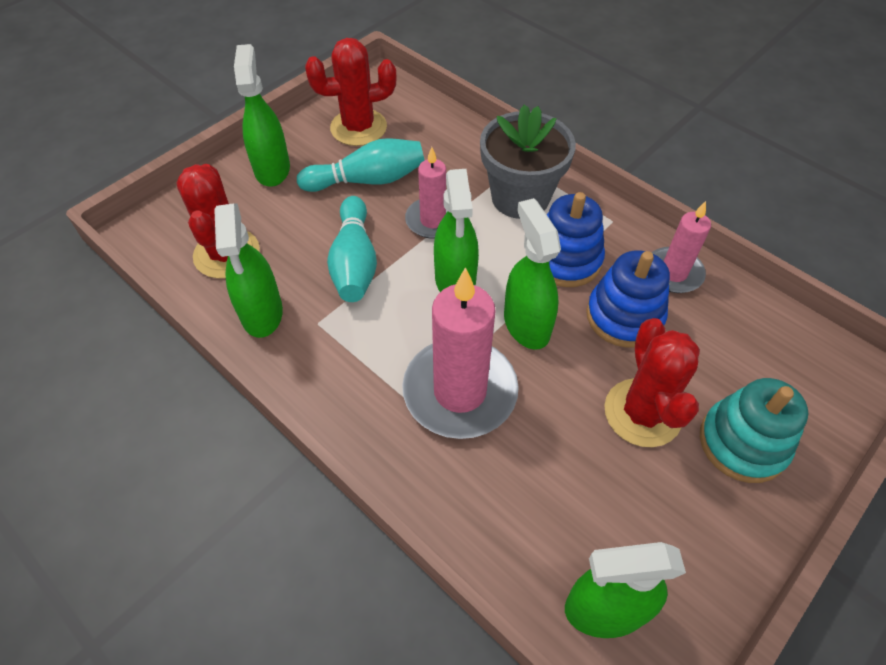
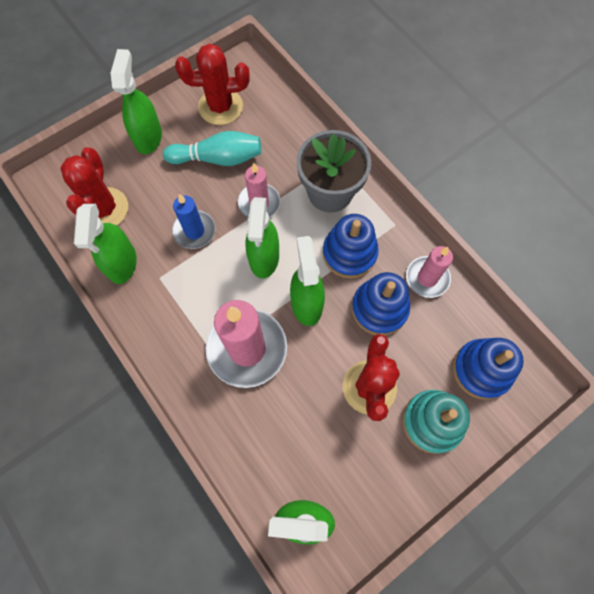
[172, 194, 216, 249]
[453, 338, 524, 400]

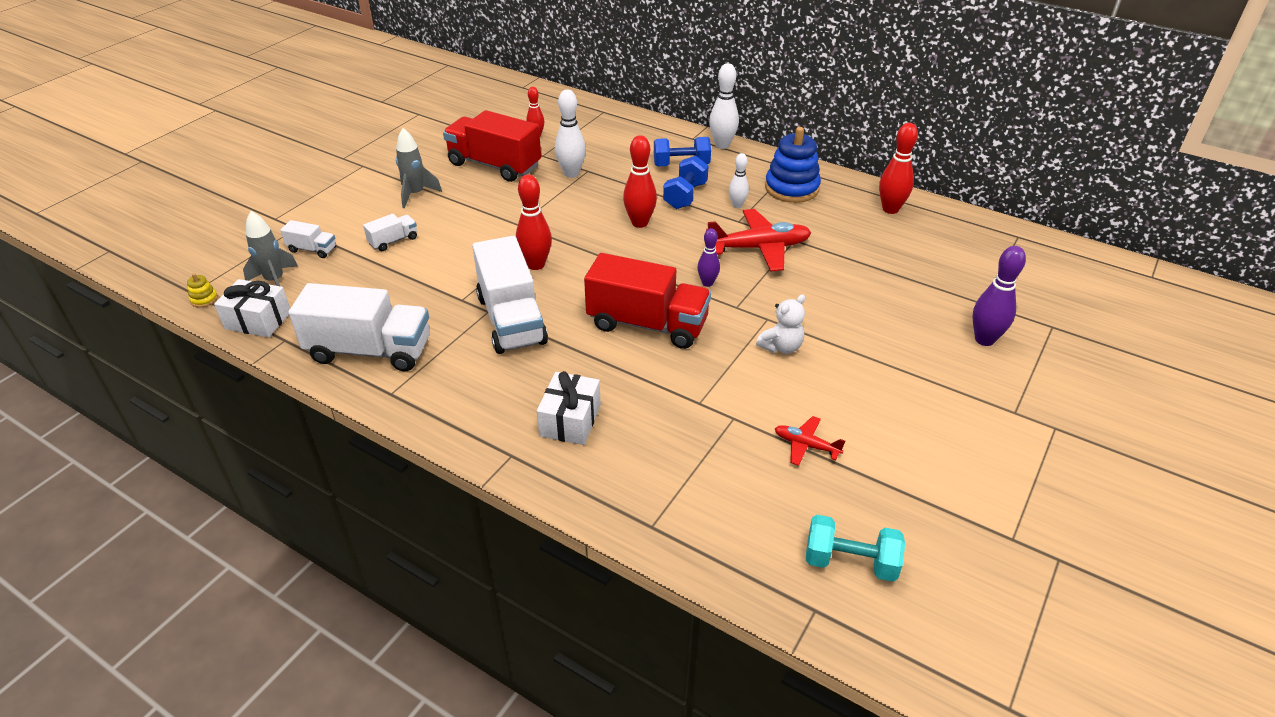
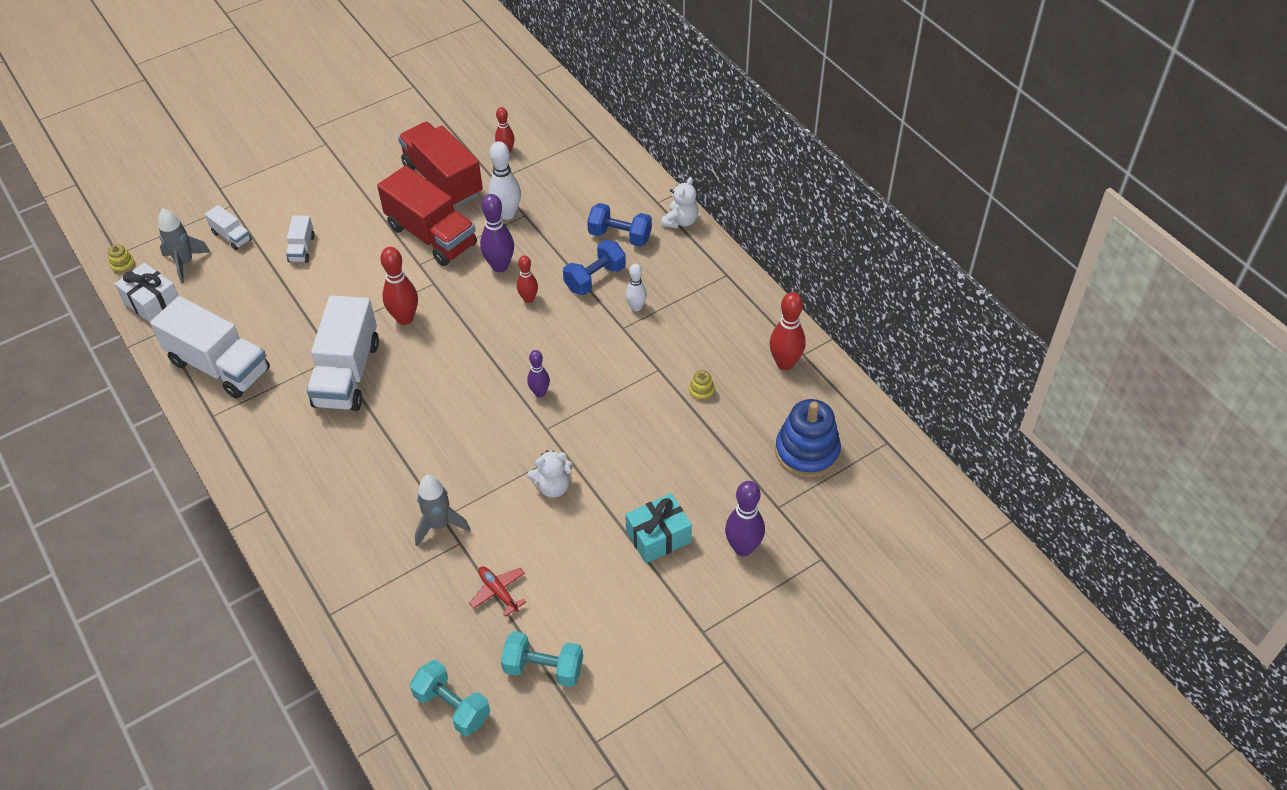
[286, 216, 315, 263]
[415, 475, 470, 547]
[537, 371, 601, 445] (first image)
[377, 166, 477, 266]
[517, 255, 538, 303]
[706, 209, 811, 272] (first image)
[661, 177, 698, 228]
[775, 399, 841, 478]
[480, 194, 514, 272]
[501, 631, 583, 687]
[625, 493, 692, 563]
[689, 370, 715, 401]

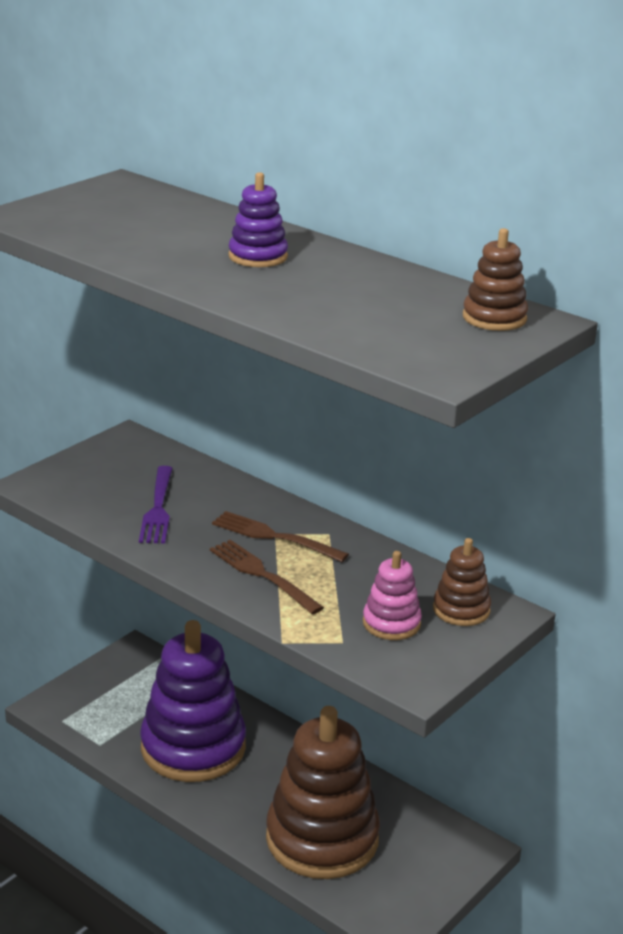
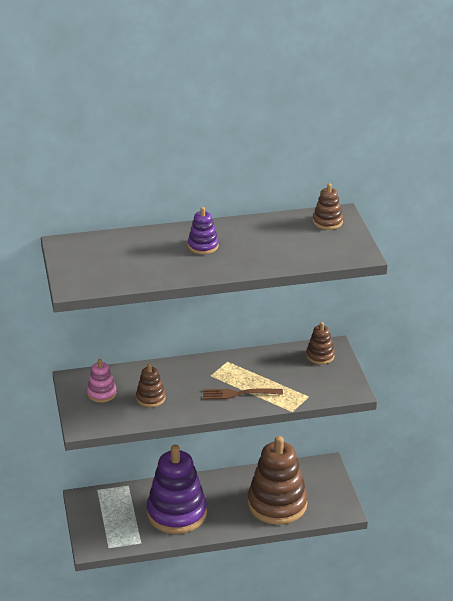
[136, 363, 165, 407]
[212, 511, 349, 562] (first image)
[87, 359, 117, 403]

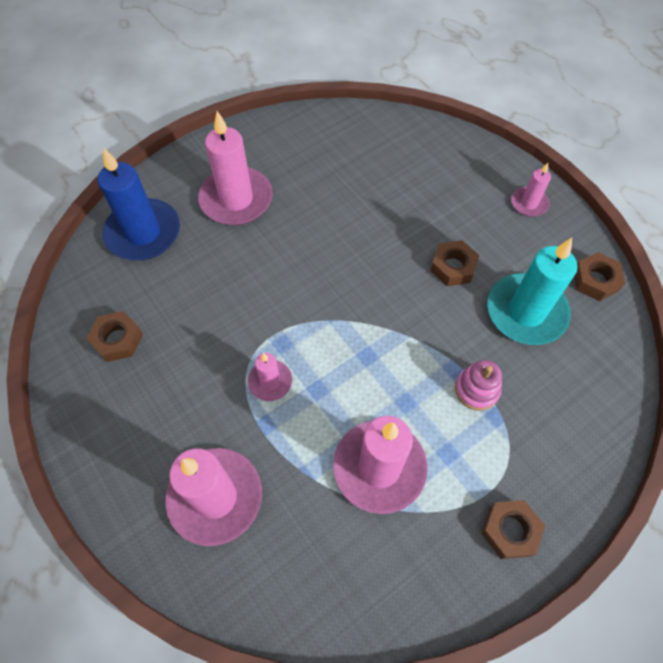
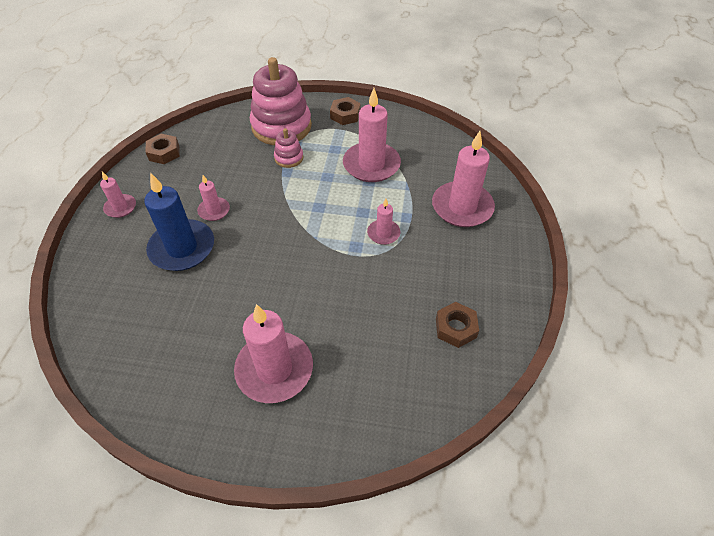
[144, 172, 214, 271]
[197, 175, 230, 221]
[487, 238, 577, 345] (first image)
[250, 57, 312, 145]

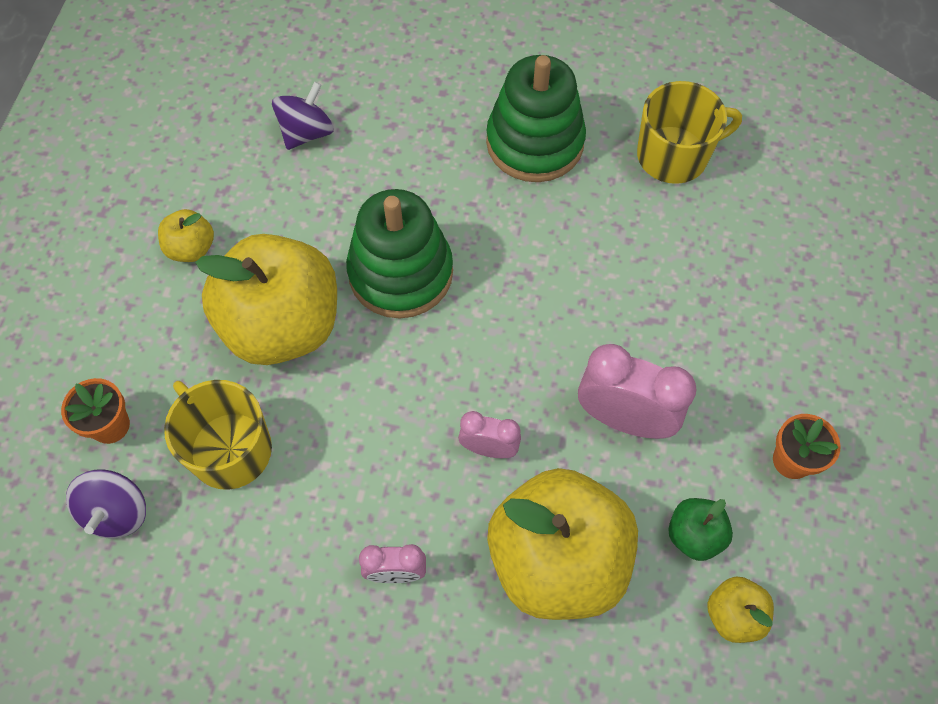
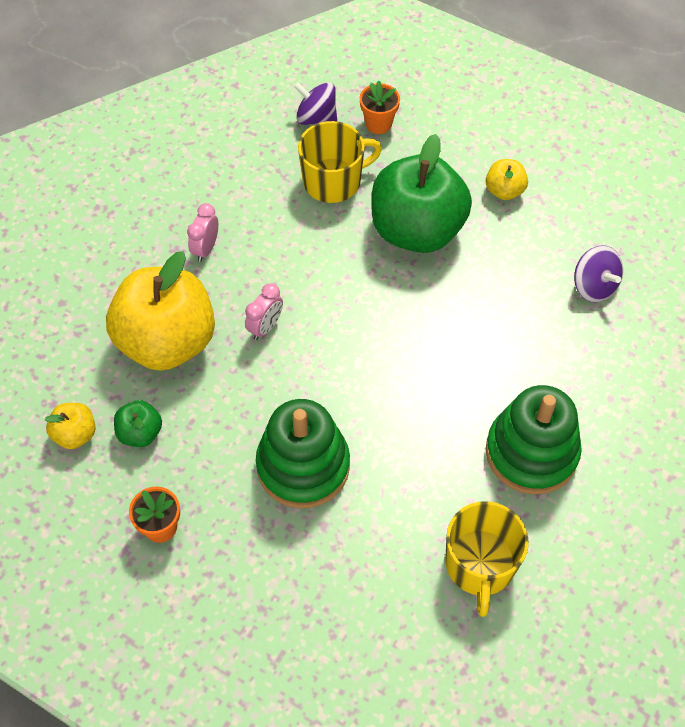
[371, 134, 472, 253]
[256, 399, 350, 508]
[578, 344, 696, 439] (first image)

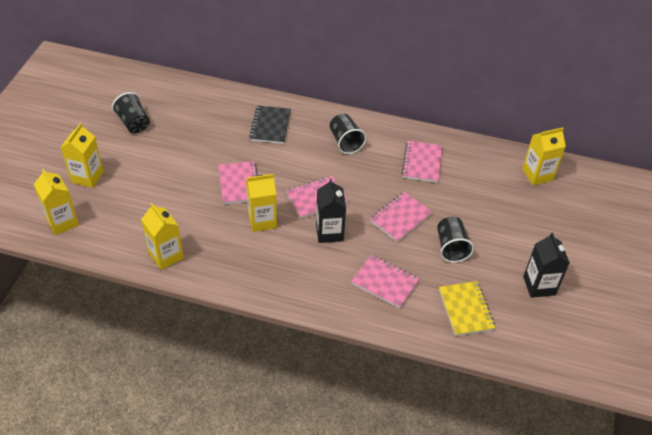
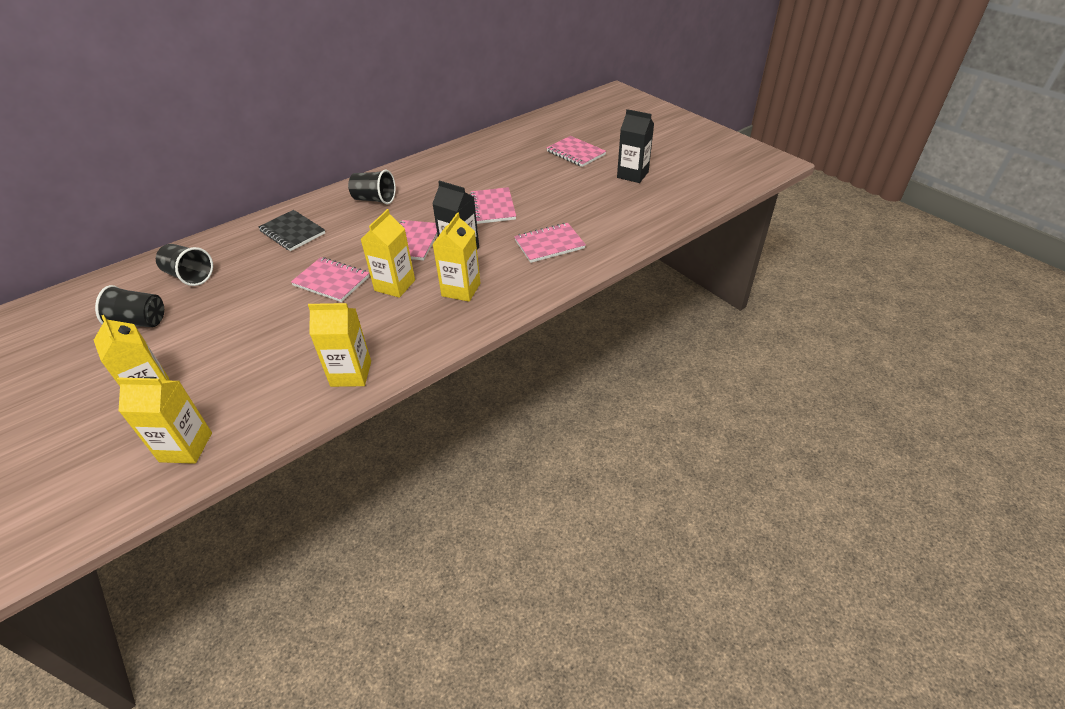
[547, 136, 606, 167]
[156, 244, 213, 286]
[439, 281, 495, 336] (first image)
[432, 212, 481, 302]

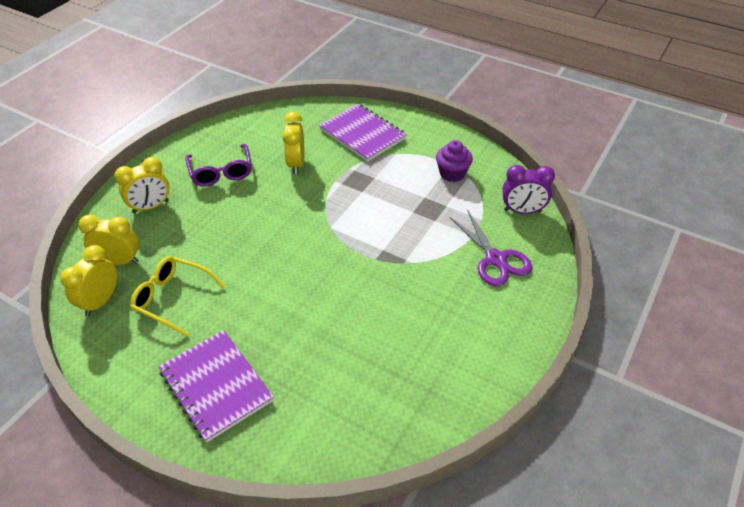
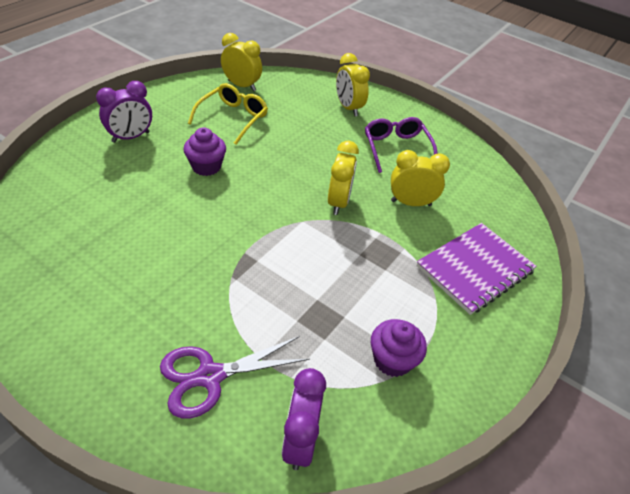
[328, 141, 359, 215]
[96, 81, 152, 143]
[365, 117, 437, 173]
[183, 127, 226, 176]

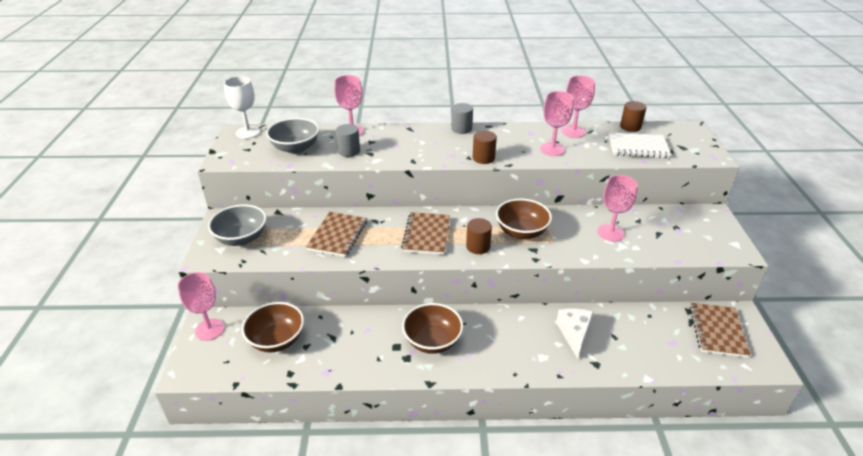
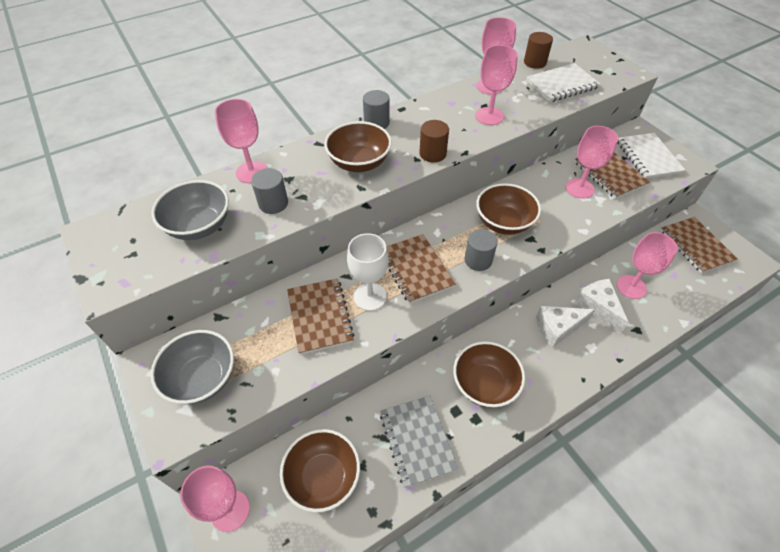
[347, 233, 389, 311]
[465, 229, 498, 271]
[324, 121, 392, 172]
[380, 396, 458, 488]
[536, 306, 595, 348]
[575, 152, 650, 199]
[617, 133, 685, 179]
[617, 232, 678, 299]

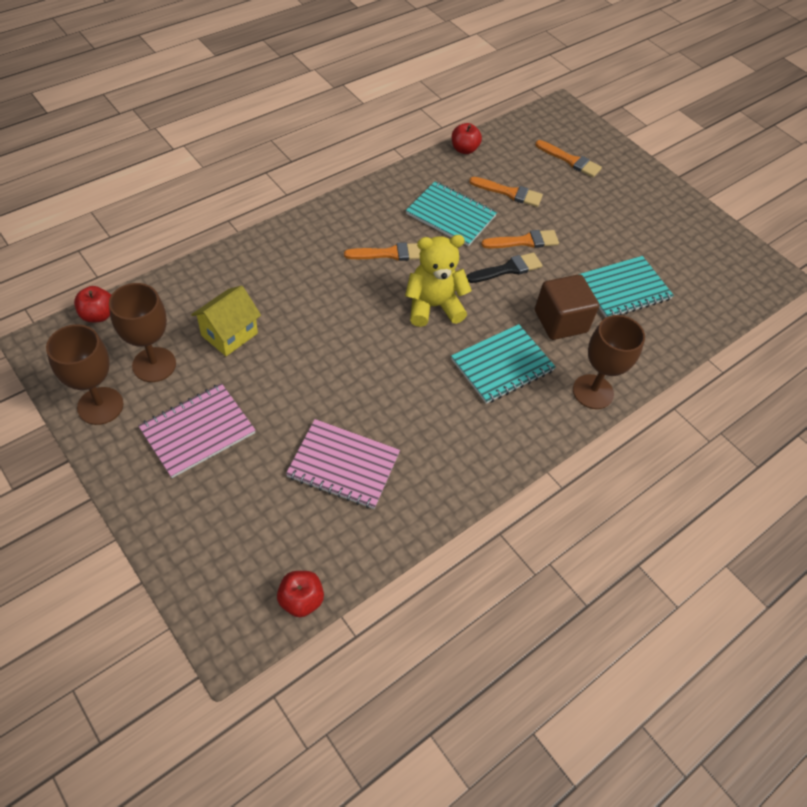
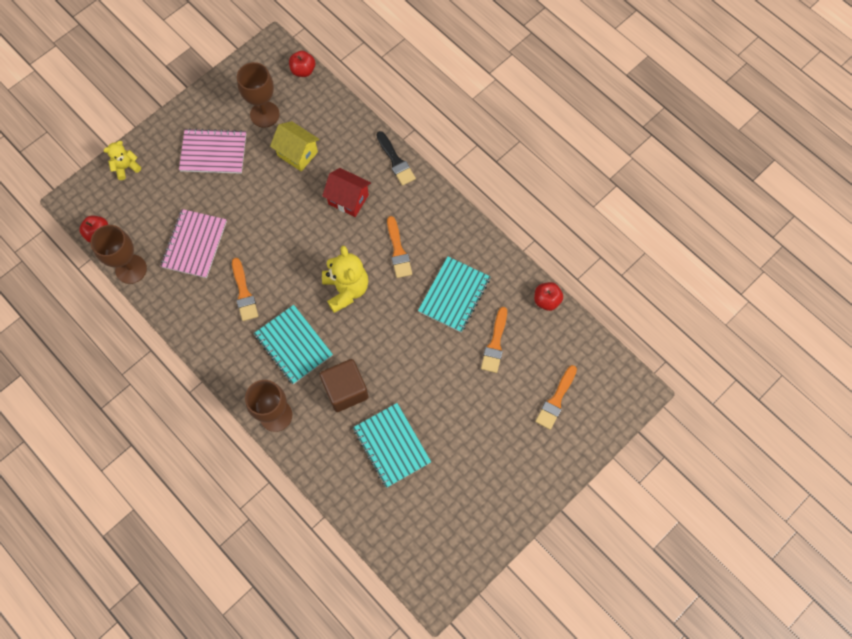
[90, 225, 147, 284]
[179, 128, 246, 174]
[376, 131, 416, 186]
[232, 258, 258, 321]
[103, 141, 141, 180]
[322, 168, 371, 217]

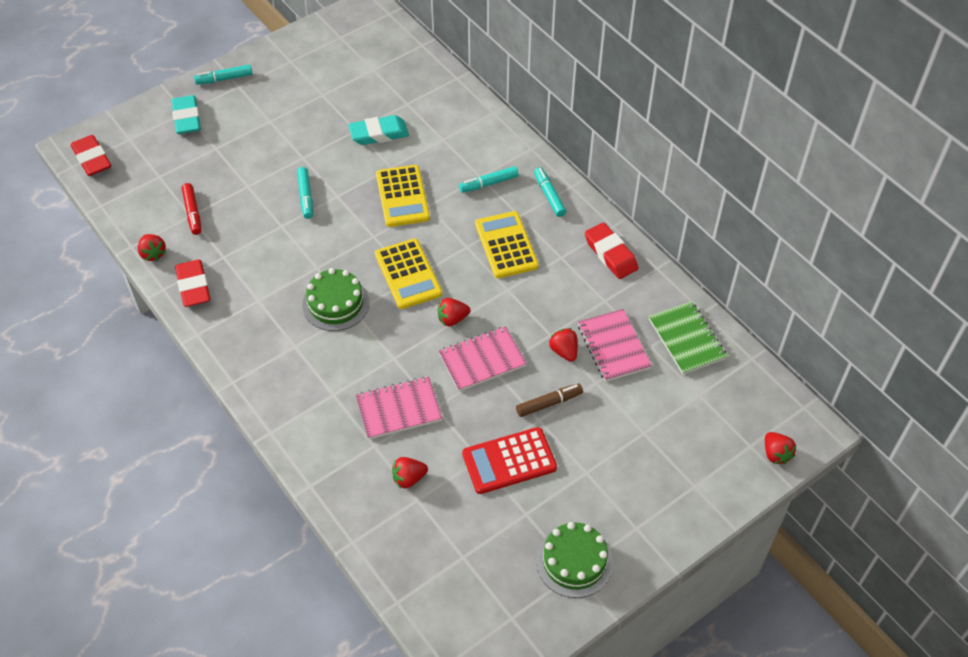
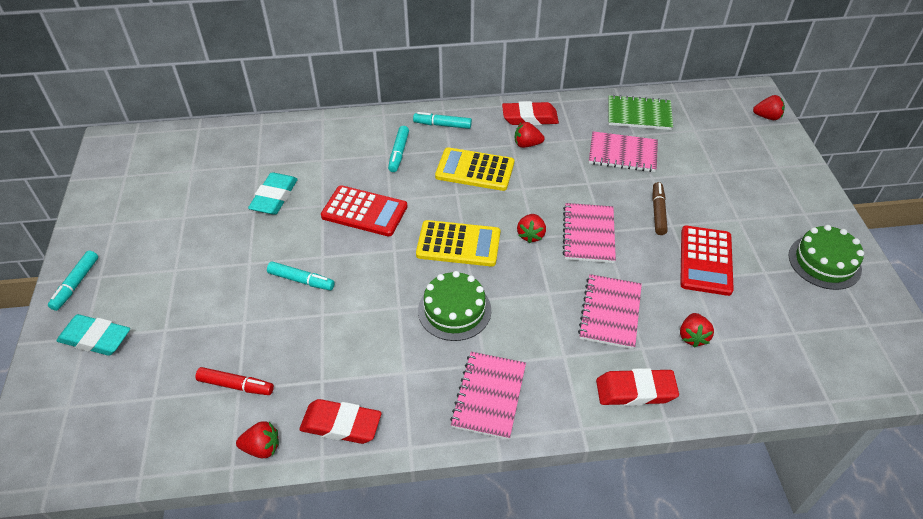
[596, 368, 679, 406]
[321, 185, 407, 236]
[515, 122, 545, 148]
[450, 352, 526, 440]

